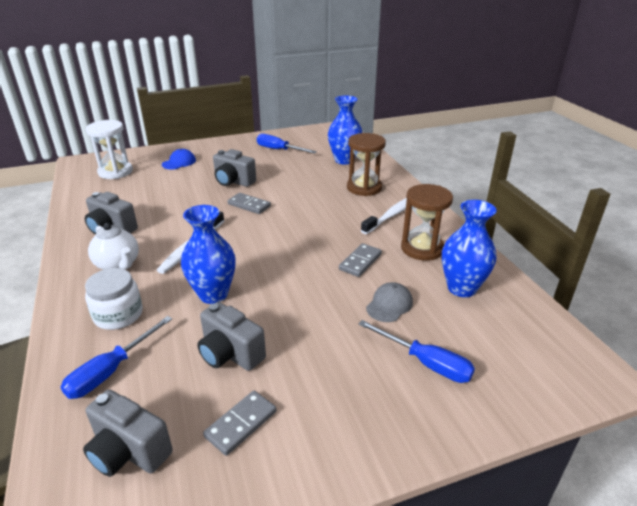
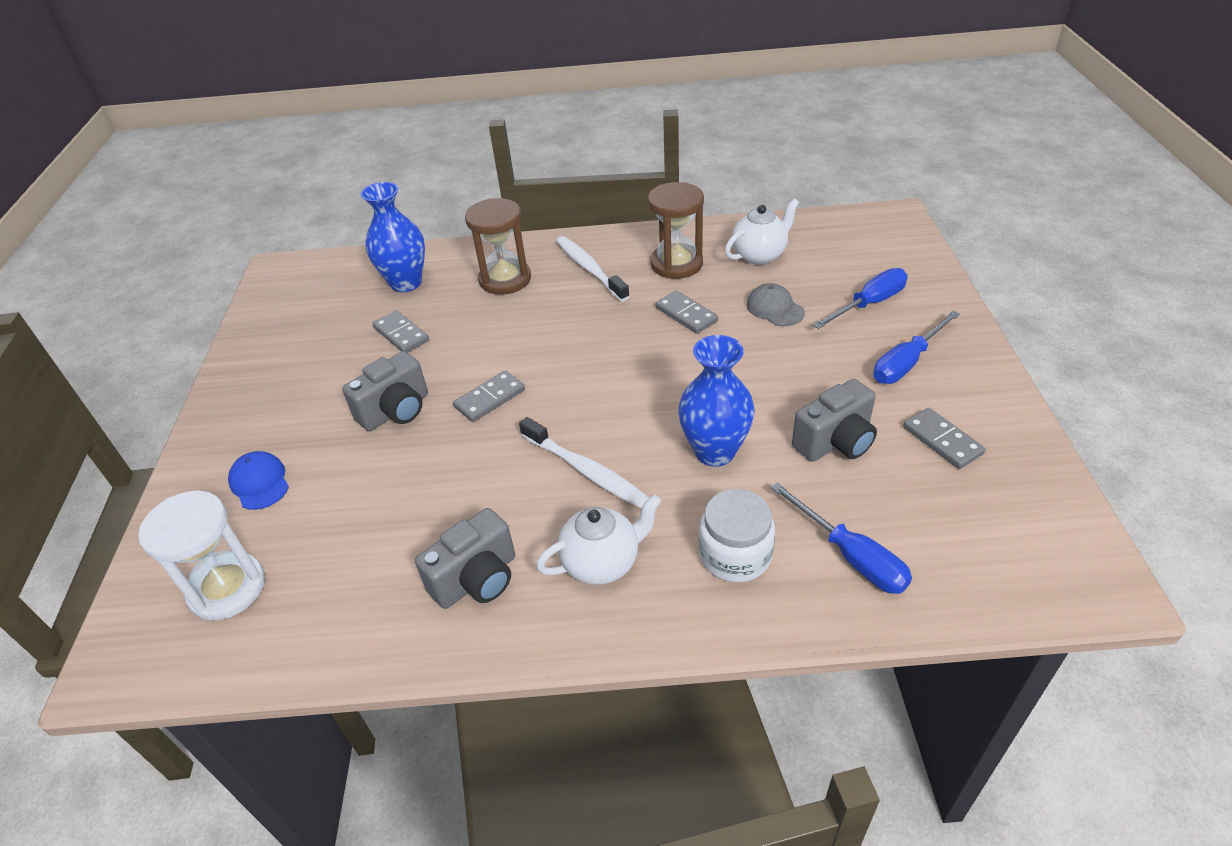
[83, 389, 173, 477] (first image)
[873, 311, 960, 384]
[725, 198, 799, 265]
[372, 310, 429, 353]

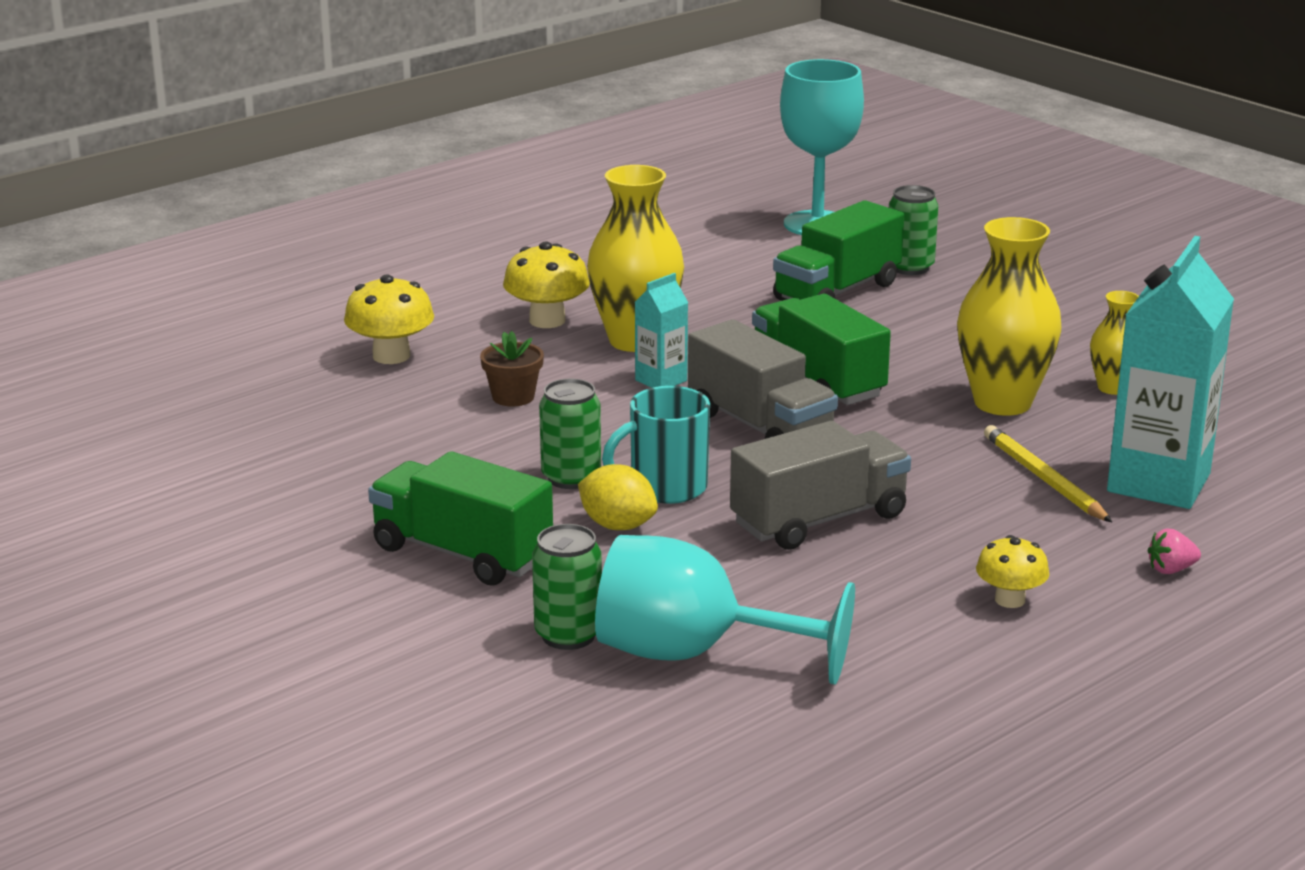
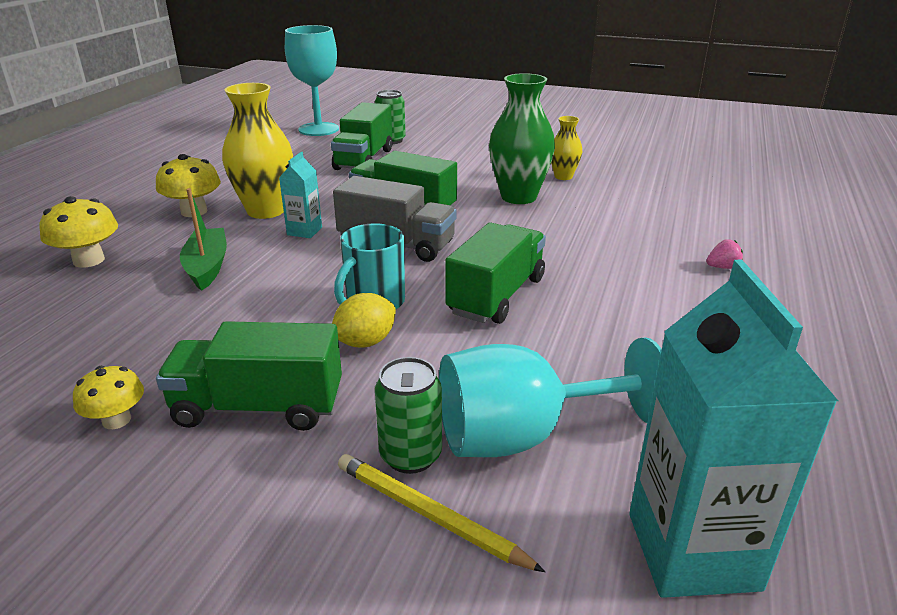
[180, 188, 227, 291]
[539, 379, 601, 489] (first image)
[332, 293, 396, 348]
[445, 222, 546, 324]
[489, 73, 555, 204]
[73, 366, 144, 429]
[338, 454, 545, 572]
[629, 259, 838, 598]
[706, 239, 743, 269]

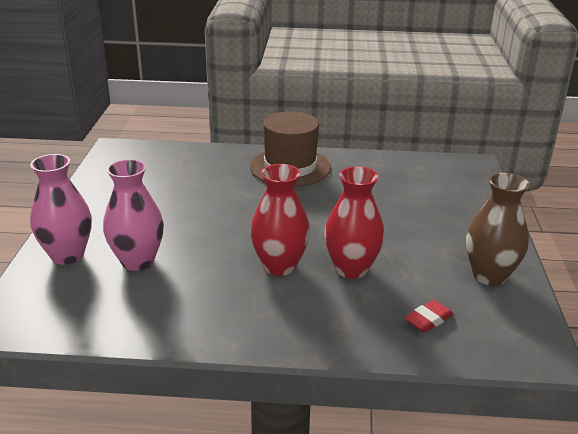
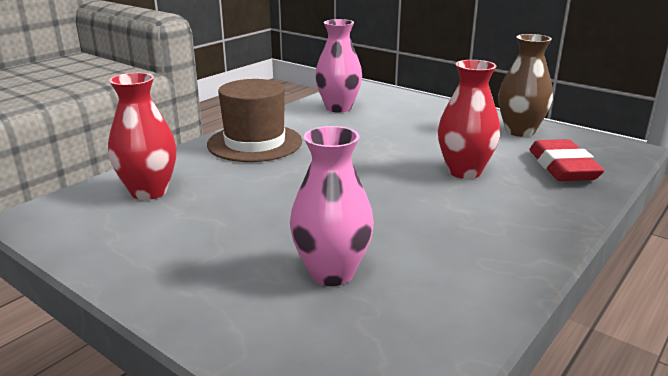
[315, 19, 362, 112]
[108, 73, 176, 200]
[529, 139, 605, 181]

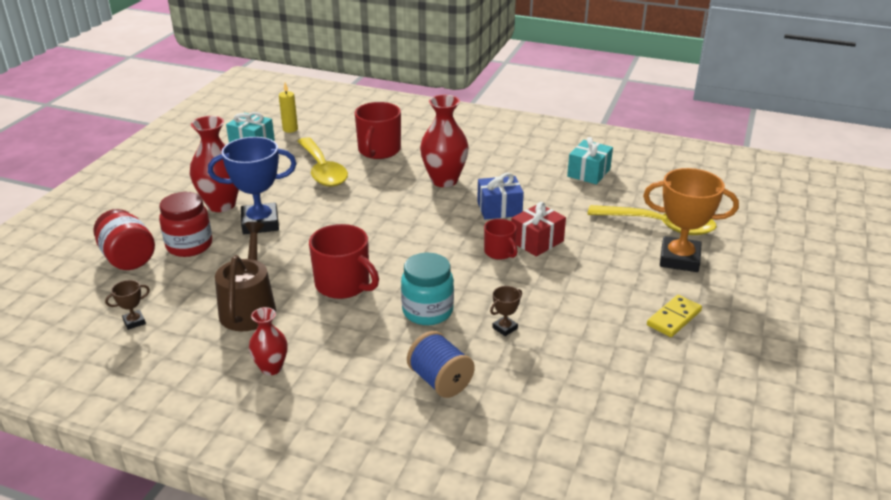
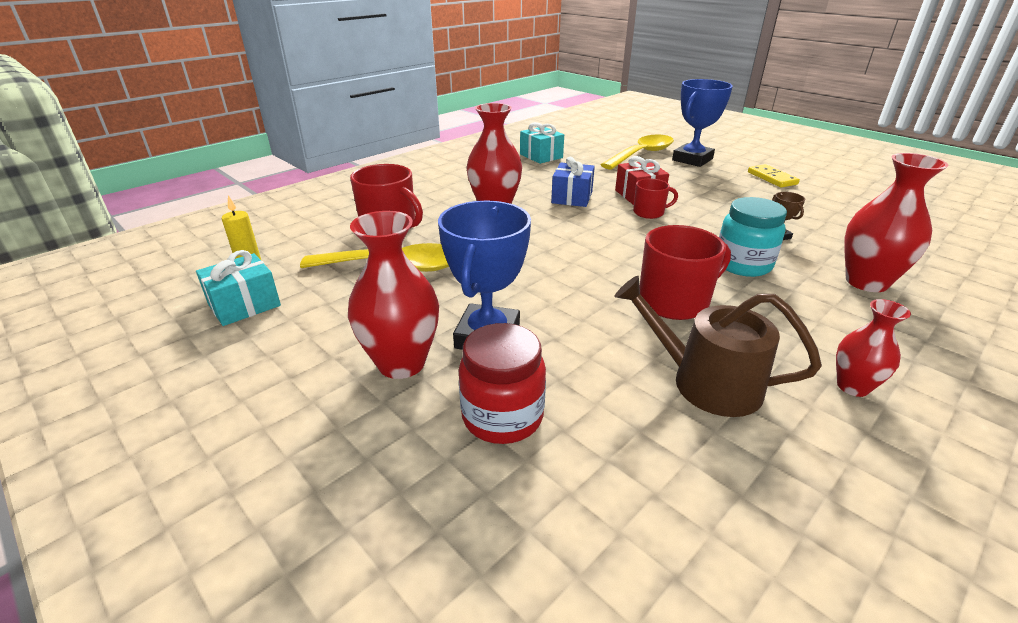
[93, 209, 155, 270] (first image)
[105, 280, 150, 330] (first image)
[844, 153, 948, 292]
[672, 79, 733, 167]

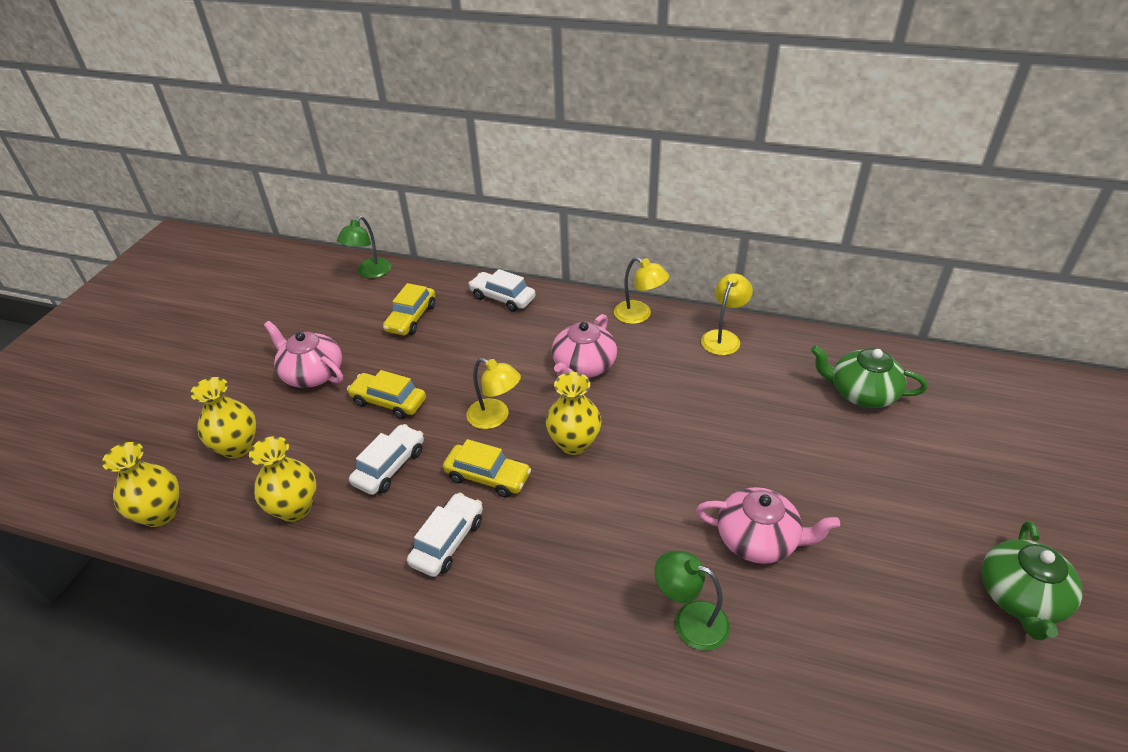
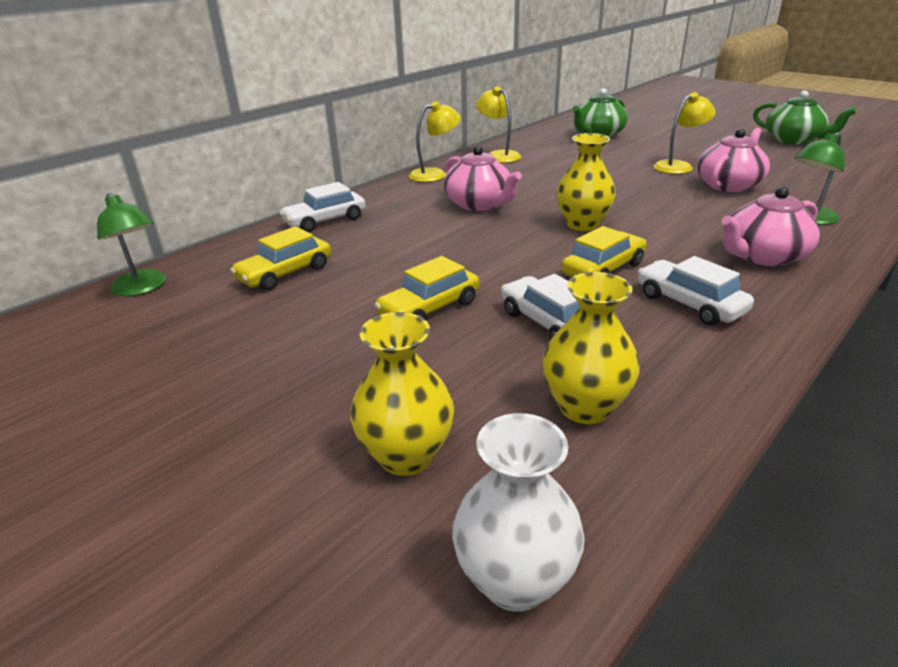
[452, 413, 585, 612]
[721, 187, 820, 266]
[230, 226, 331, 291]
[653, 92, 716, 174]

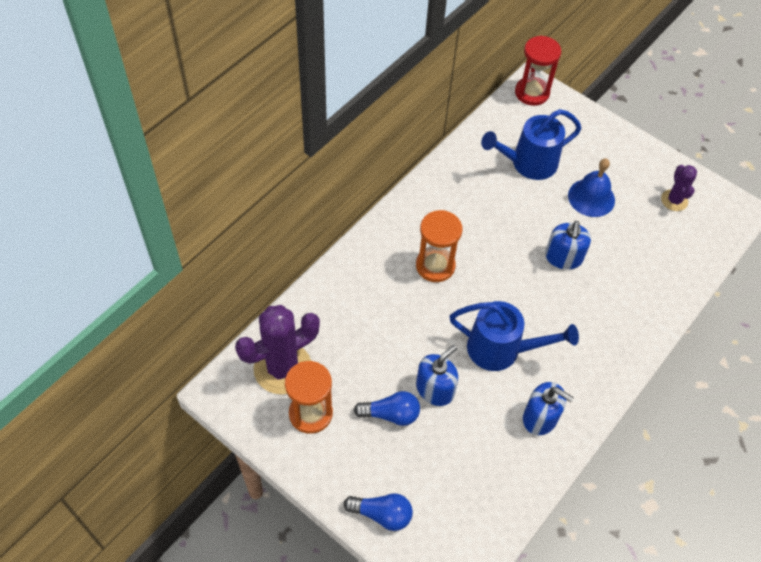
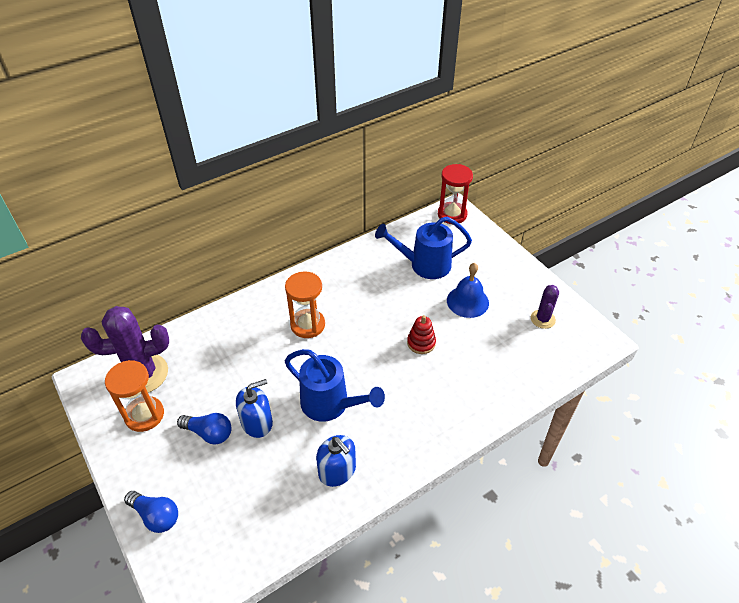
[407, 315, 436, 354]

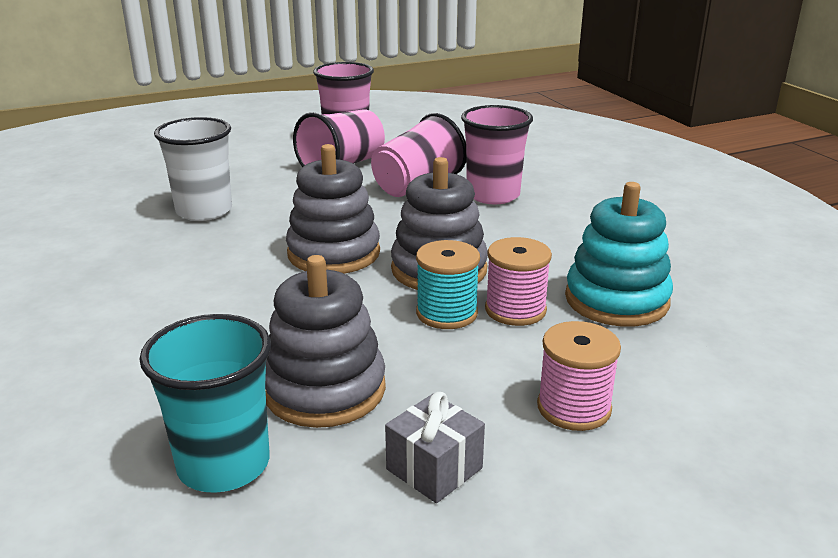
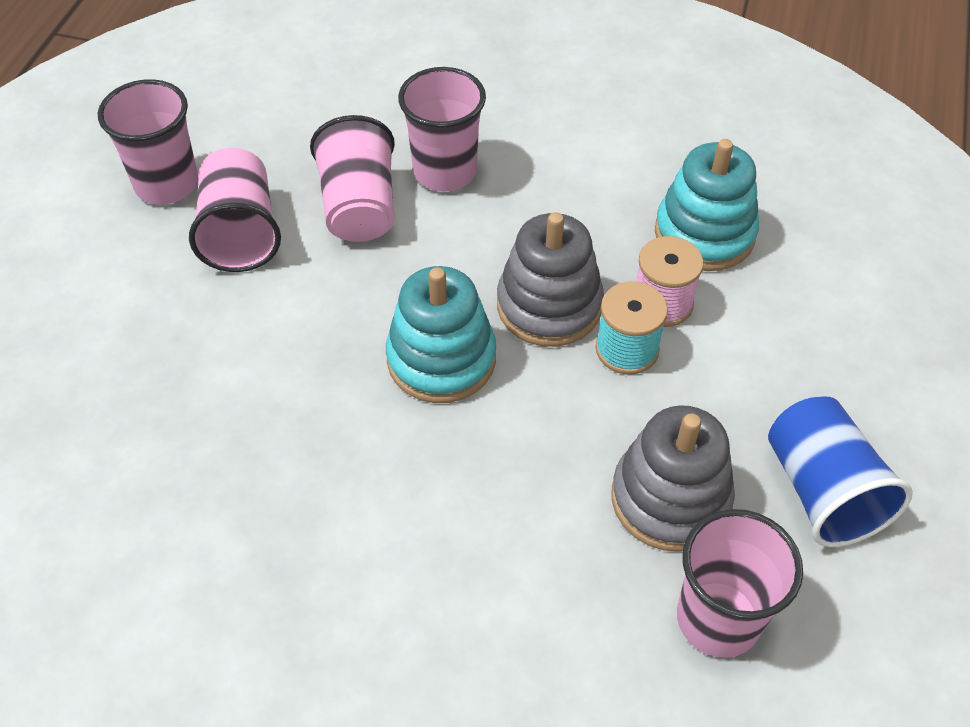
[677, 509, 803, 658]
[154, 117, 232, 221] (first image)
[386, 266, 496, 403]
[768, 396, 913, 547]
[537, 321, 621, 431] (first image)

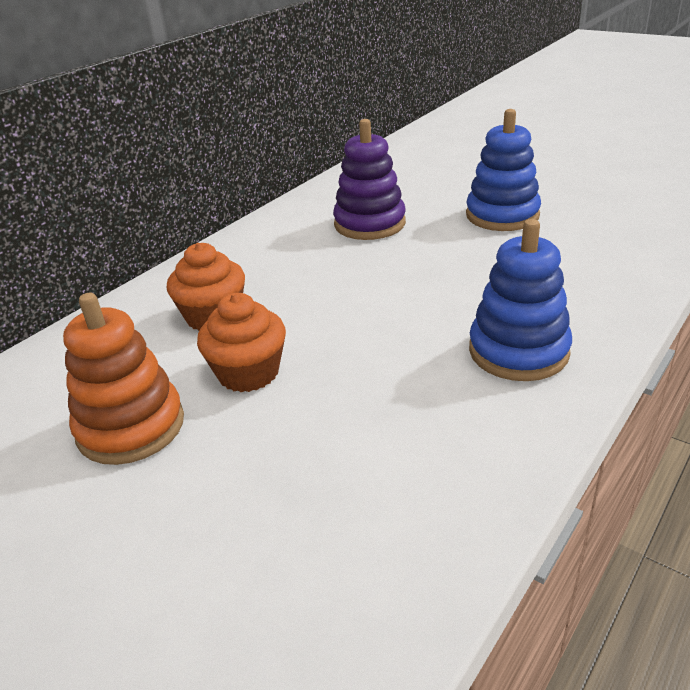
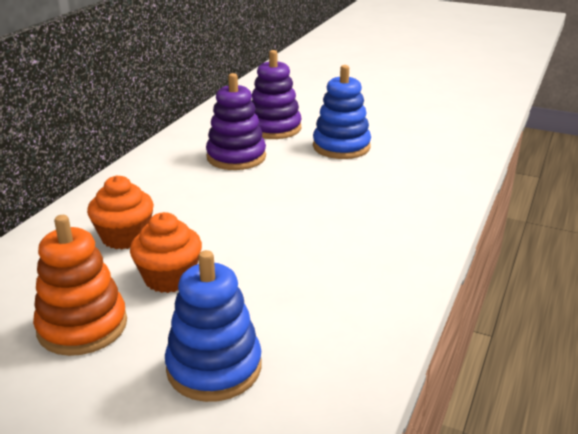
[165, 250, 261, 402]
[252, 50, 302, 139]

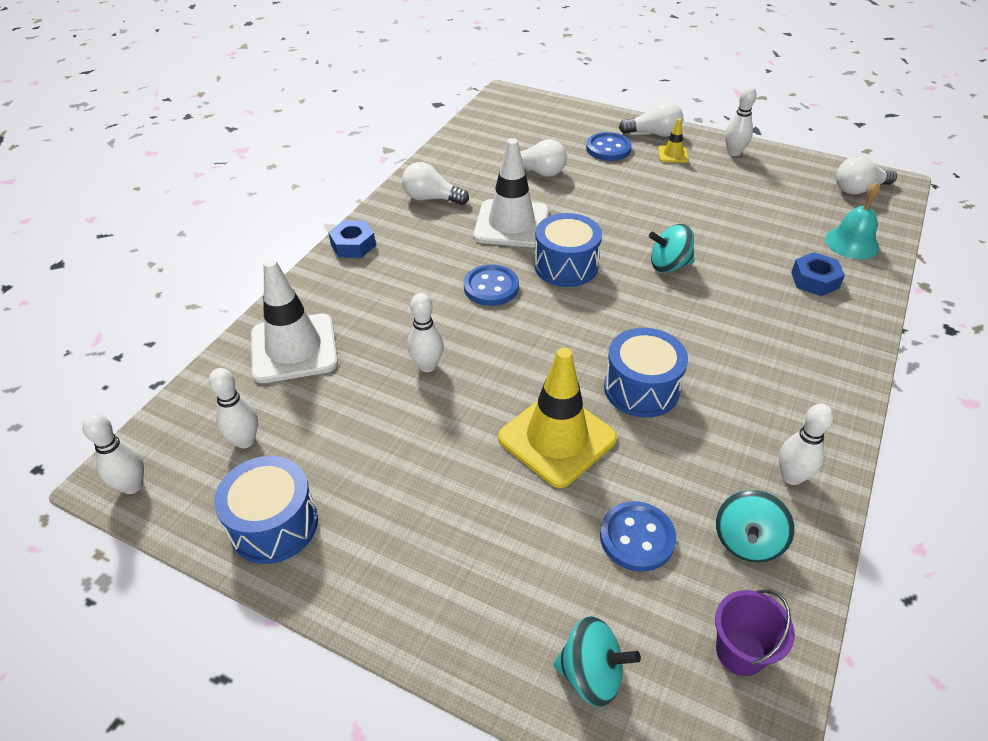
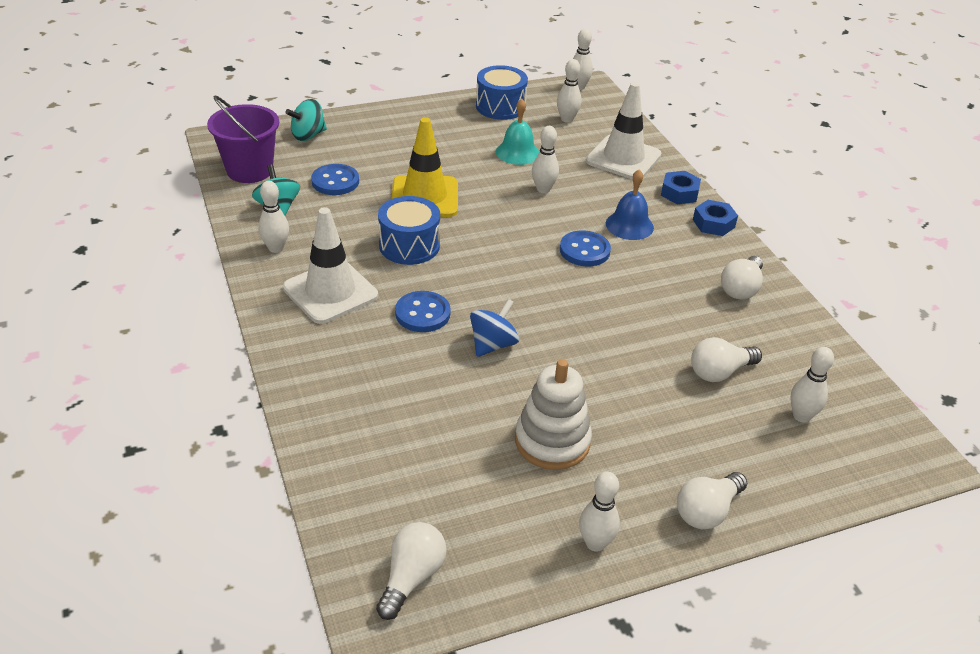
[721, 256, 763, 299]
[283, 207, 378, 324]
[534, 213, 602, 287] (first image)
[395, 291, 451, 332]
[470, 299, 519, 357]
[658, 118, 689, 163] (first image)
[207, 95, 279, 183]
[661, 171, 701, 204]
[496, 99, 539, 165]
[515, 359, 592, 470]
[606, 170, 654, 240]
[791, 347, 834, 423]

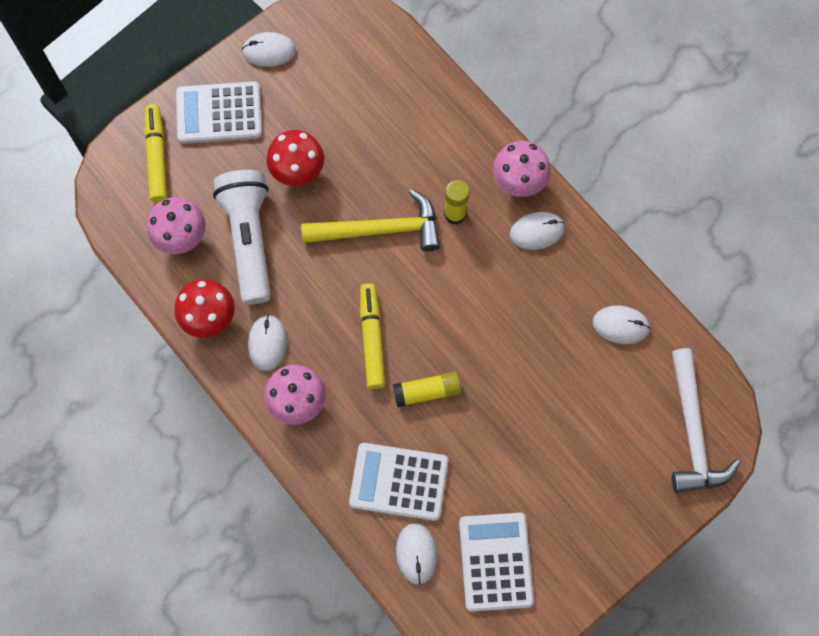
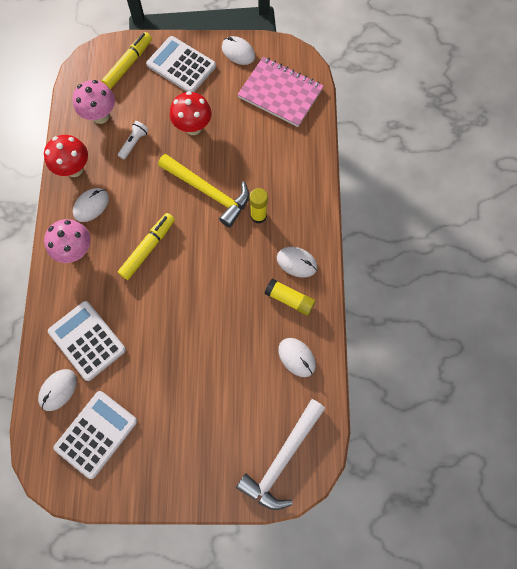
[118, 121, 149, 160]
[265, 279, 315, 316]
[493, 141, 551, 197] (first image)
[237, 57, 323, 127]

